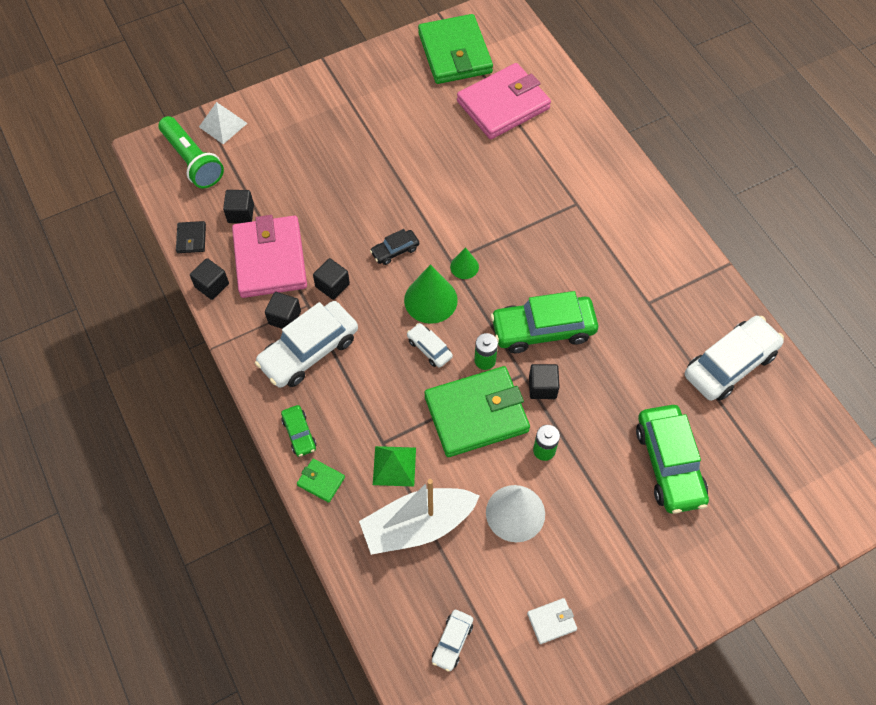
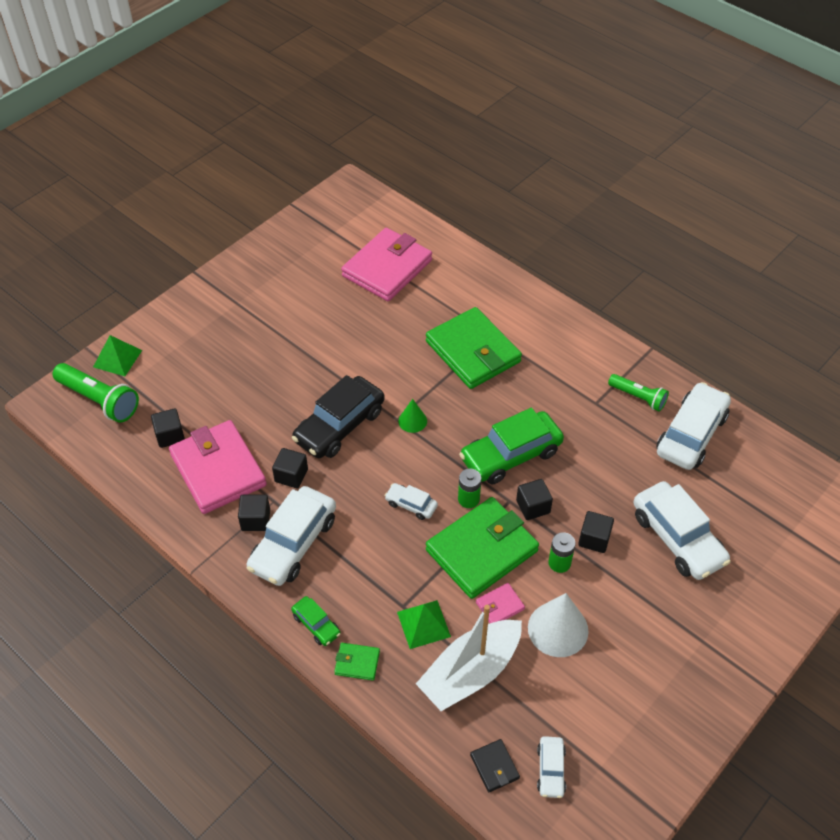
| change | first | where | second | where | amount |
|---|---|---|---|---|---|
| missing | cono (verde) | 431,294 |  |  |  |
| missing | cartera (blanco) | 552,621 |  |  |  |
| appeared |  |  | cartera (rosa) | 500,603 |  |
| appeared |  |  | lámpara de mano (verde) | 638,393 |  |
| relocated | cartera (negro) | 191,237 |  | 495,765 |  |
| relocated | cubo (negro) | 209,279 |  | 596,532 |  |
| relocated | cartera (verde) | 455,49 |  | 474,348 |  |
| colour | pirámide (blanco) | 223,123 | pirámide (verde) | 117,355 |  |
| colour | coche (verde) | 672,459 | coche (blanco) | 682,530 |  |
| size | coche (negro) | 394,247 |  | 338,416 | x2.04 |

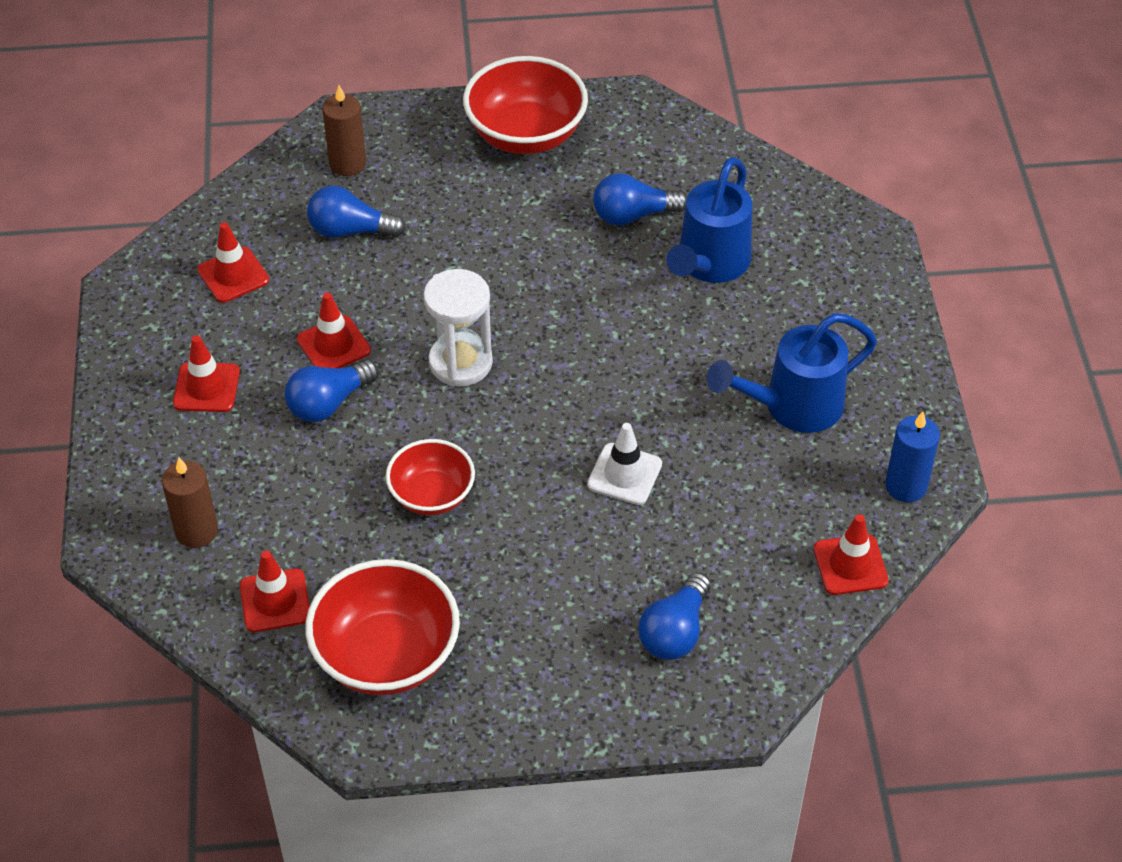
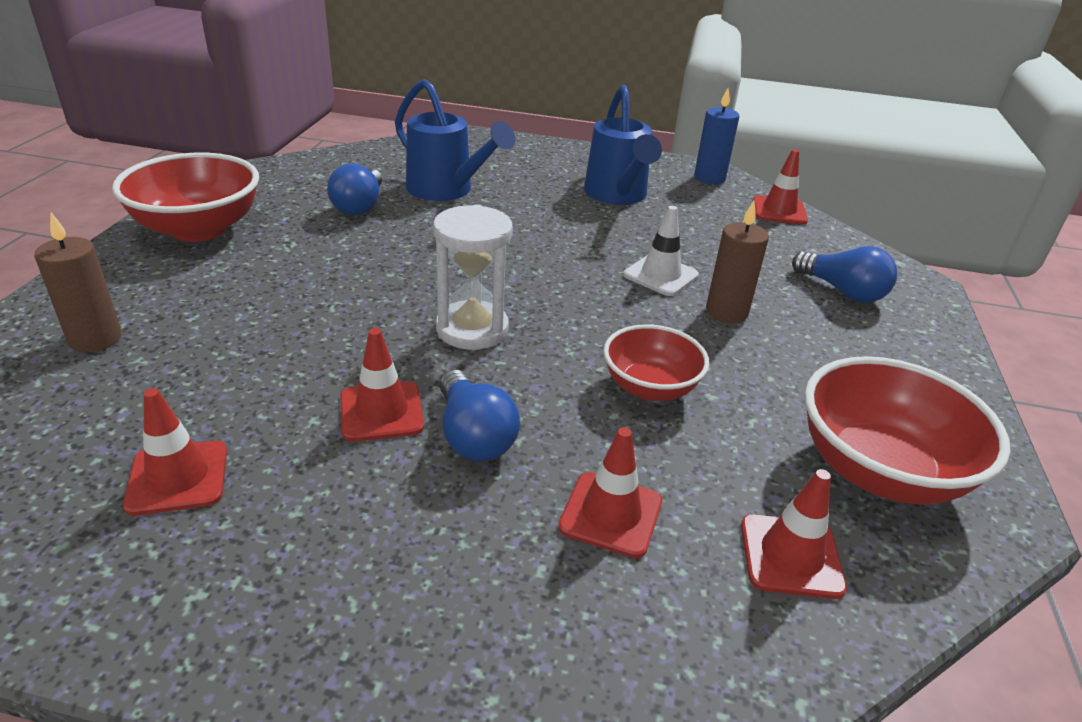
| change | first | where | second | where | amount |
|---|---|---|---|---|---|
| missing | bombilla (azul) | 356,211 |  |  |  |
| relocated | vela (marrón) | 190,502 |  | 737,262 |  |
| relocated | cono de tráfico (rojo) | 206,373 |  | 610,492 |  |

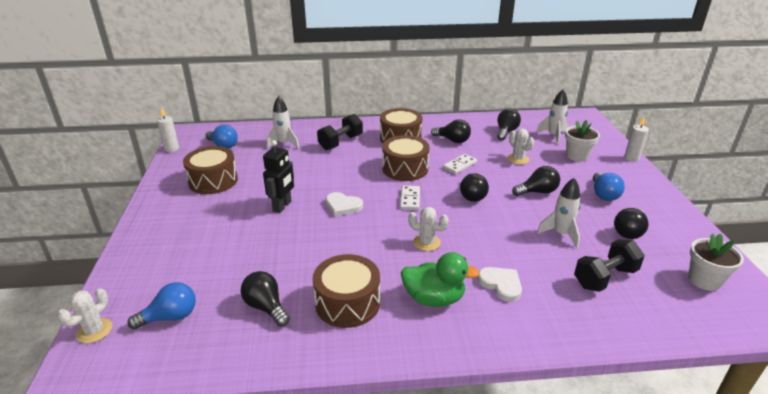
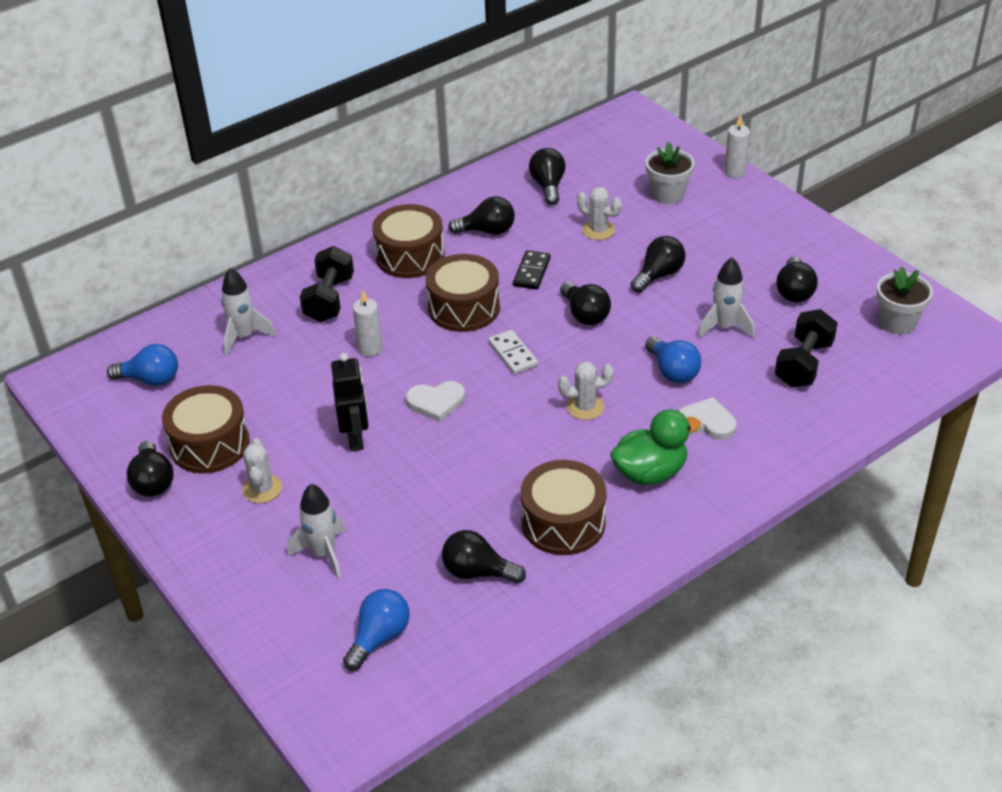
| change | first | where | second | where | amount |
|---|---|---|---|---|---|
| appeared |  |  | bombilla (negro) | 150,469 |  |
| relocated | cactus (blanco) | 85,315 |  | 262,470 |  |
| relocated | vela (blanco) | 168,129 |  | 367,323 |  |
| relocated | cohete (blanco) | 552,117 |  | 316,531 |  |
| relocated | bombilla (azul) | 609,187 |  | 673,360 |  |
| colour | ficha de dominó (blanco) | 460,164 | ficha de dominó (negro) | 532,270 |  |

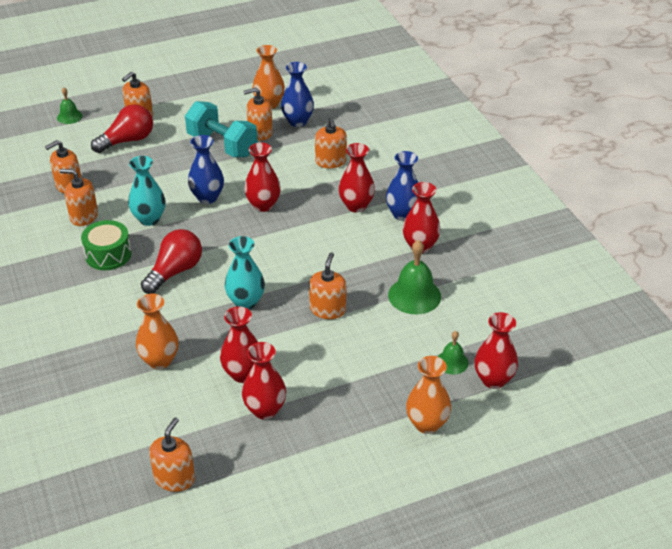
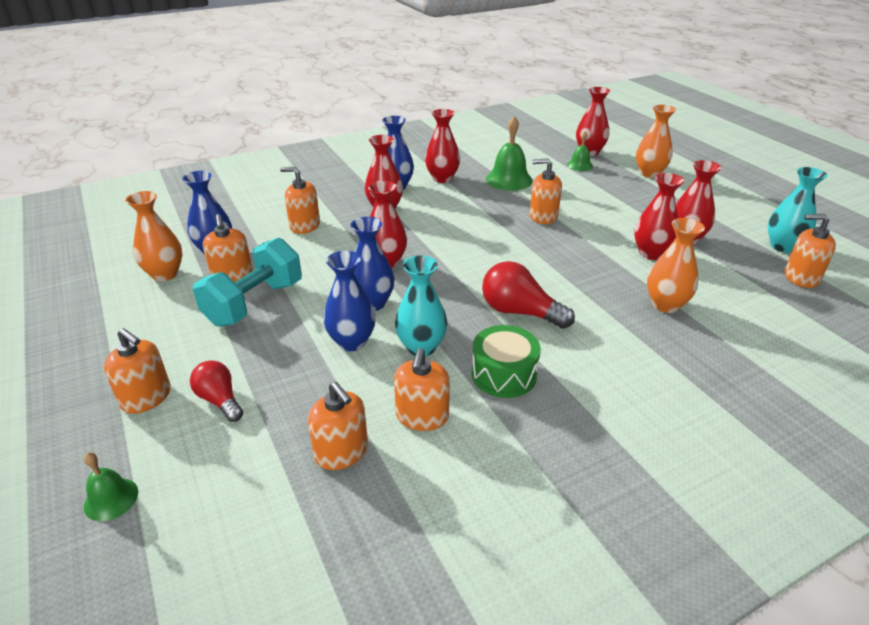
| change | first | where | second | where | amount |
|---|---|---|---|---|---|
| appeared |  |  | florero (azul) | 349,301 |  |
| relocated | florero (turquesa) | 245,272 |  | 797,210 |  |
| spun | dispensador de jabón (naranja) | 331,142 |  | 300,200 | 150 degrees counterclockwise |
| size | bombilla (rojo) | 122,129 |  | 216,391 | x0.65 |

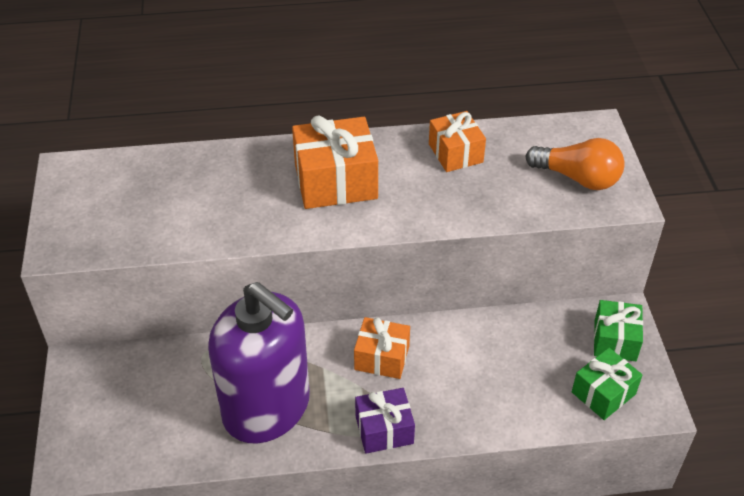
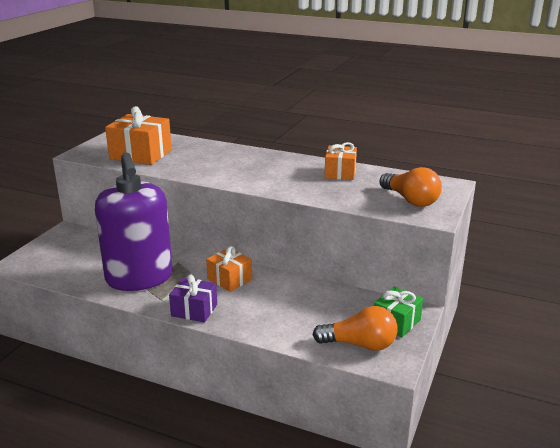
| change | first | where | second | where | amount |
|---|---|---|---|---|---|
| relocated | regalo (naranja) | 335,162 |  | 138,135 |  |
| exchanged | regalo (verde) | 607,384 | bombilla (naranja) | 355,328 |  |

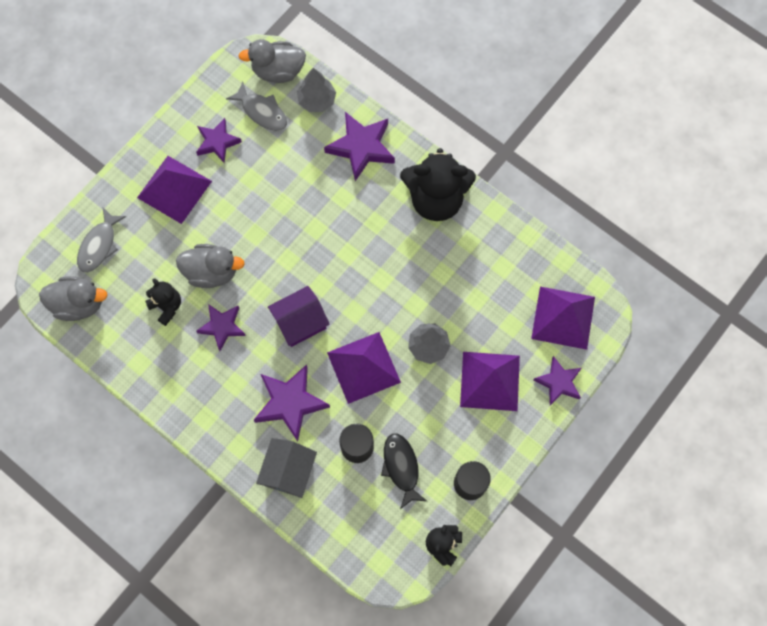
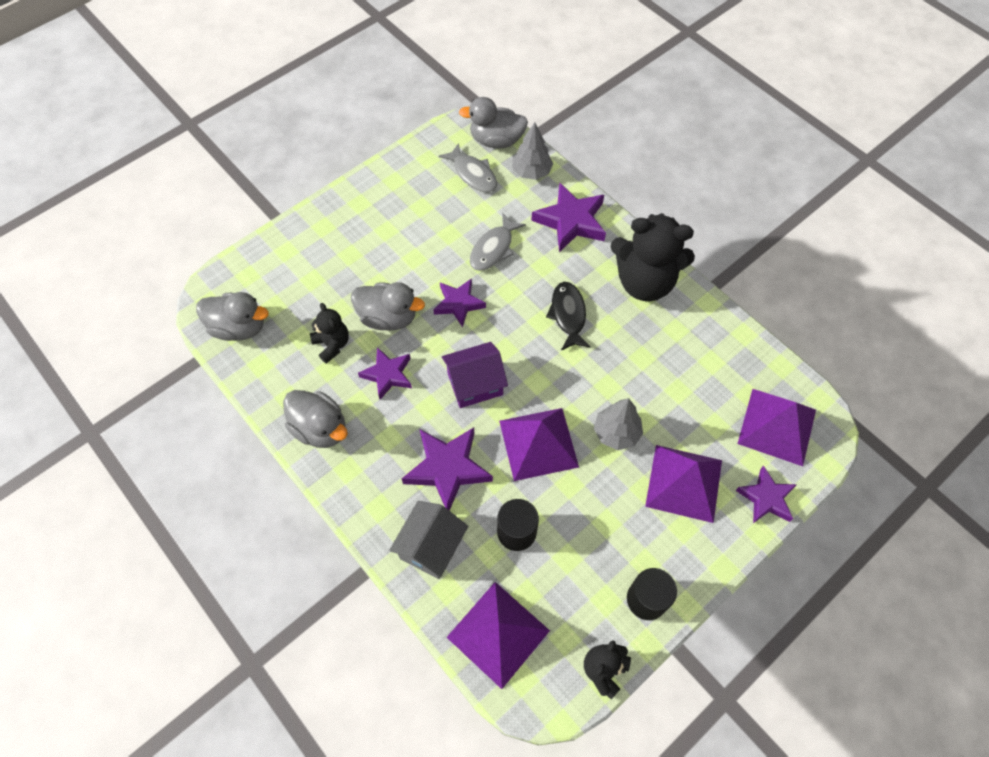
| change | first | where | second | where | amount |
|---|---|---|---|---|---|
| appeared |  |  | pato (gris) | 315,419 |  |
| relocated | pez (gris) | 101,240 |  | 498,242 |  |
| relocated | pirámide (morado) | 174,190 |  | 498,635 |  |
| relocated | estrella (morado) | 219,140 |  | 459,302 |  |
| relocated | pez (negro) | 404,471 |  | 568,316 |  |

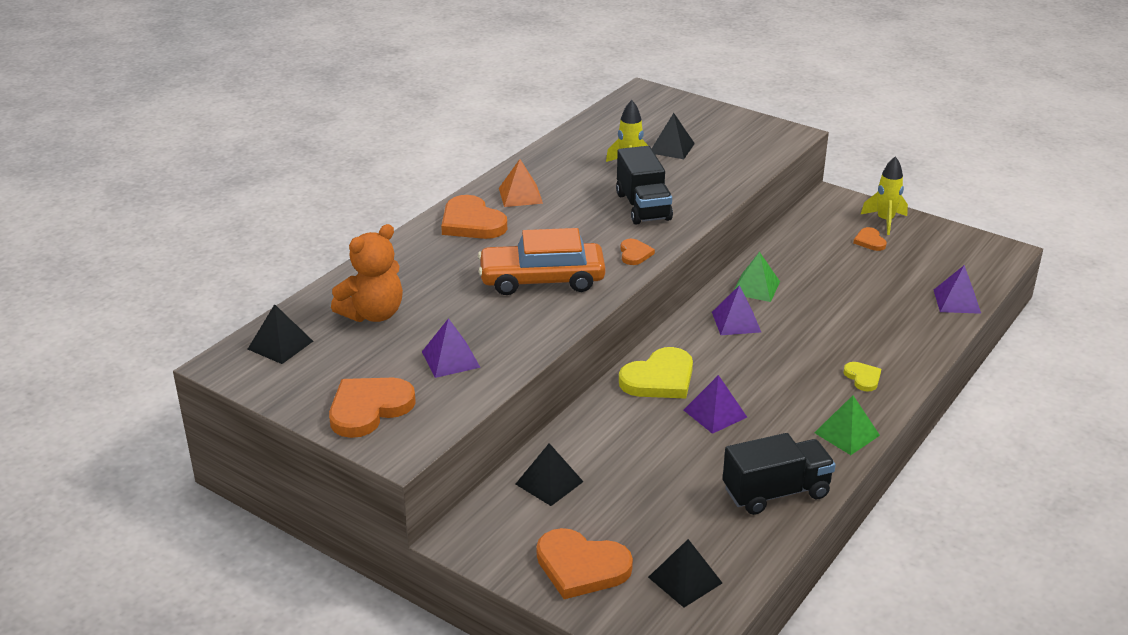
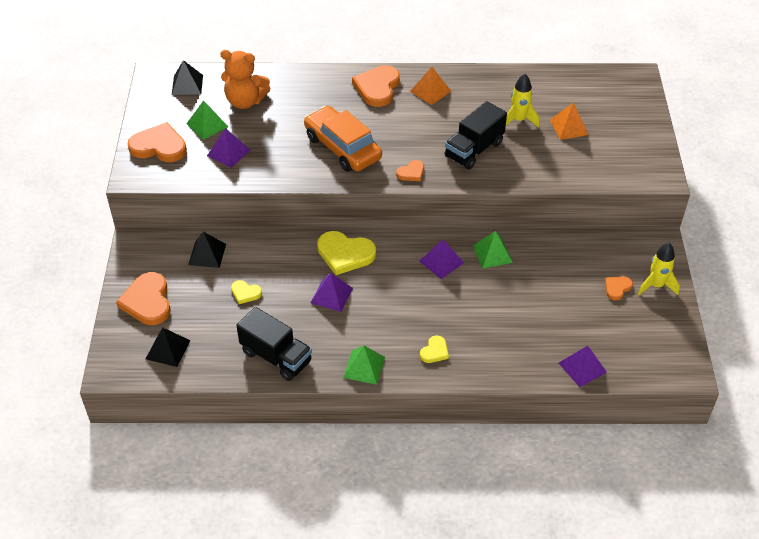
| change | first | where | second | where | amount |
|---|---|---|---|---|---|
| appeared |  |  | pirámide (verde) | 207,120 |  |
| appeared |  |  | corazón (amarillo) | 246,292 |  |
| colour | pirámide (negro) | 673,136 | pirámide (naranja) | 569,121 |  |

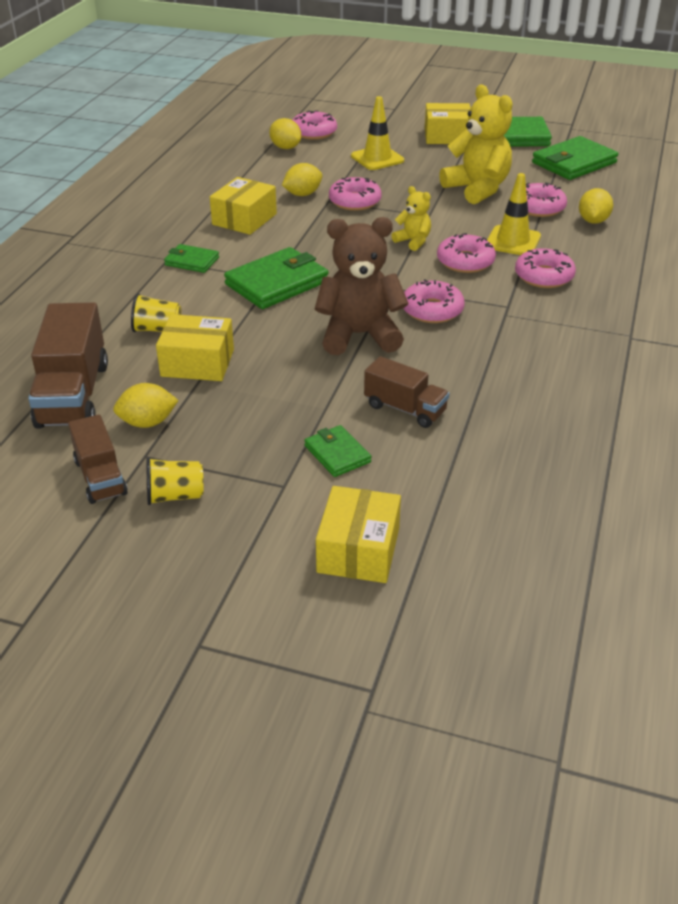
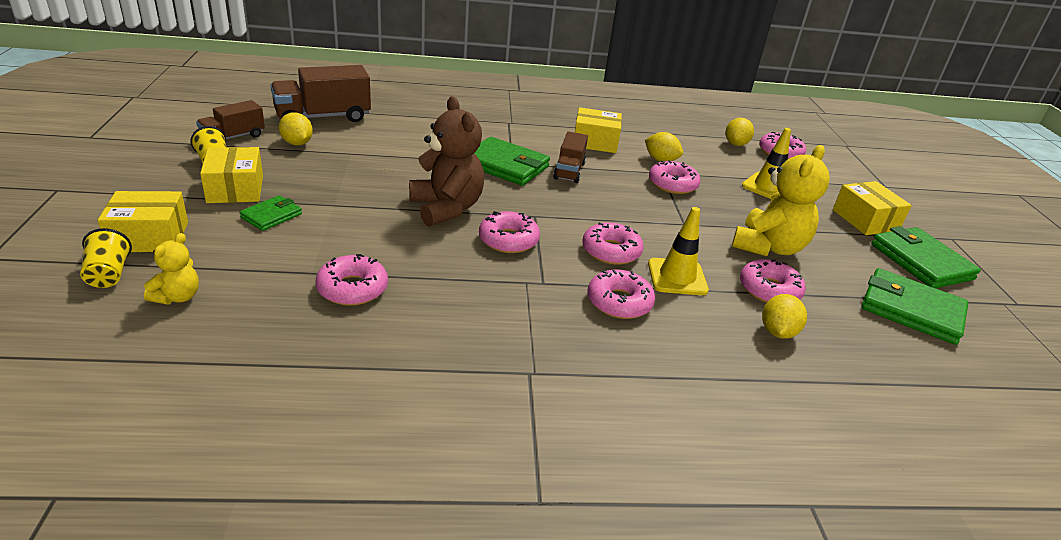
| change | first | where | second | where | amount |
|---|---|---|---|---|---|
| missing | cartera (verde) | 191,258 |  |  |  |
| appeared |  |  | rosquilla (rosa) | 352,280 |  |
| relocated | vaso (amarillo) | 156,312 |  | 106,258 |  |
| relocated | caja (amarillo) | 195,347 |  | 231,175 |  |
| relocated | camión (marrón) | 406,392 |  | 570,157 |  |
| relocated | osito (amarillo) | 411,218 |  | 171,269 |  |
| spun | limón (amarillo) | 596,206 |  | 784,316 | 60 degrees counterclockwise |

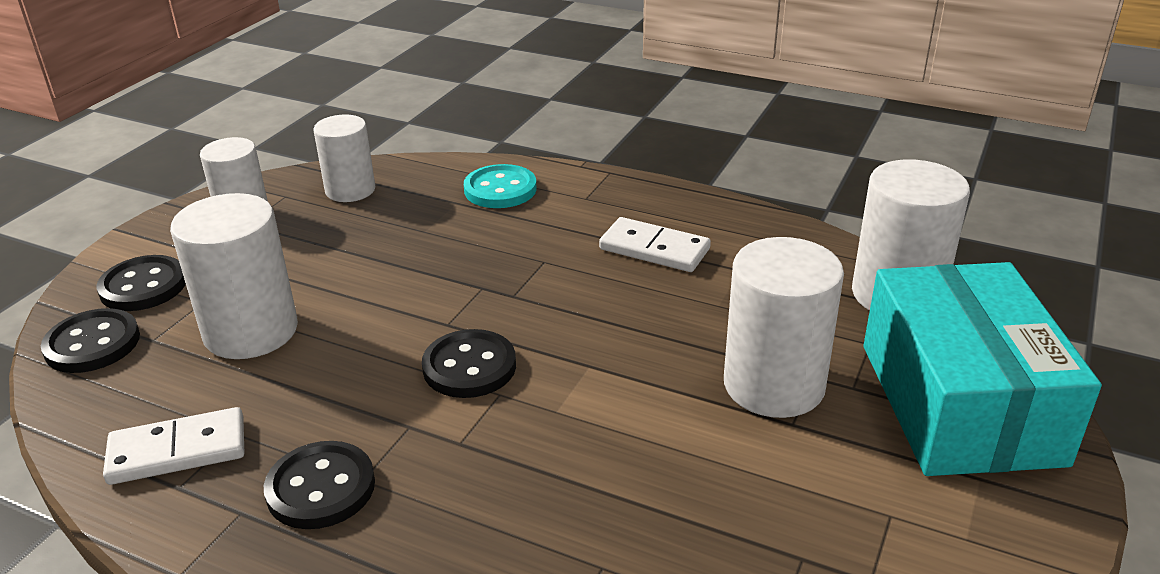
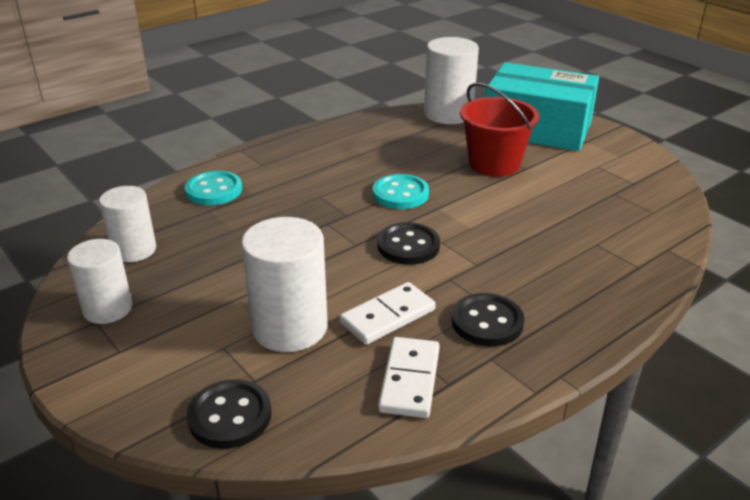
| change | first | where | second | where | amount |
|---|---|---|---|---|---|
| missing | botón (negro) | 141,283 |  |  |  |
| appeared |  |  | botón (turquesa) | 401,191 |  |
| relocated | ficha de dominó (blanco) | 655,244 |  | 388,313 |  |
| exchanged | cilindro (blanco) | 784,327 | balde (rojo) | 499,130 |  |

